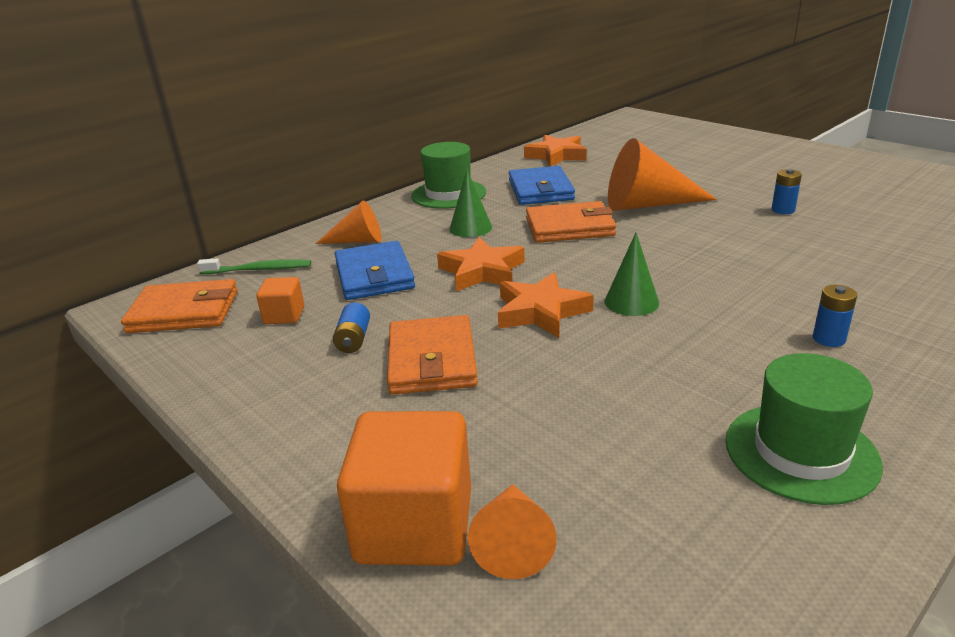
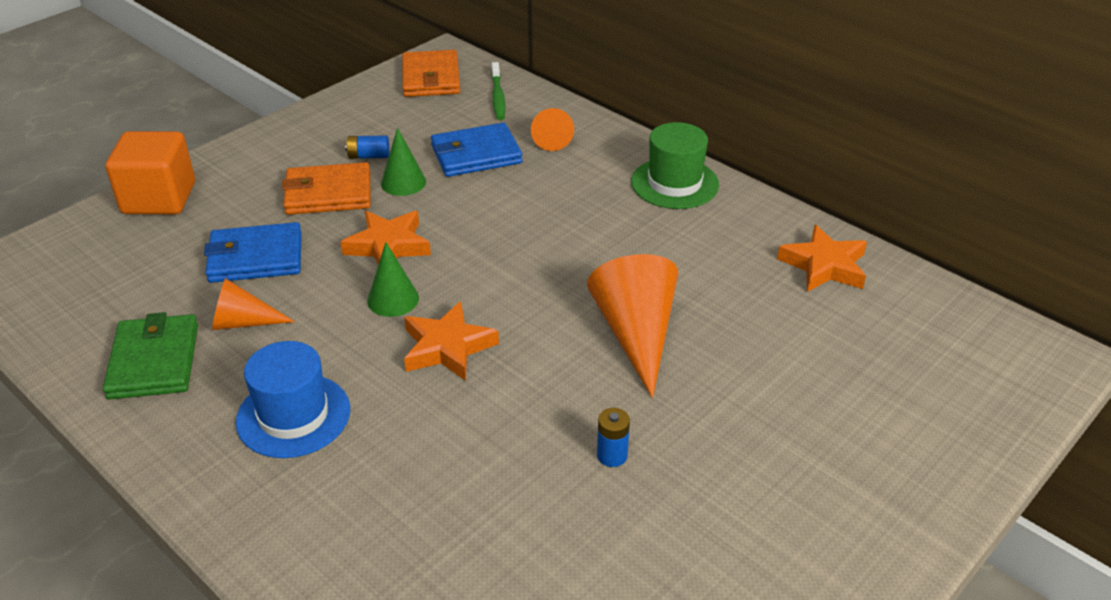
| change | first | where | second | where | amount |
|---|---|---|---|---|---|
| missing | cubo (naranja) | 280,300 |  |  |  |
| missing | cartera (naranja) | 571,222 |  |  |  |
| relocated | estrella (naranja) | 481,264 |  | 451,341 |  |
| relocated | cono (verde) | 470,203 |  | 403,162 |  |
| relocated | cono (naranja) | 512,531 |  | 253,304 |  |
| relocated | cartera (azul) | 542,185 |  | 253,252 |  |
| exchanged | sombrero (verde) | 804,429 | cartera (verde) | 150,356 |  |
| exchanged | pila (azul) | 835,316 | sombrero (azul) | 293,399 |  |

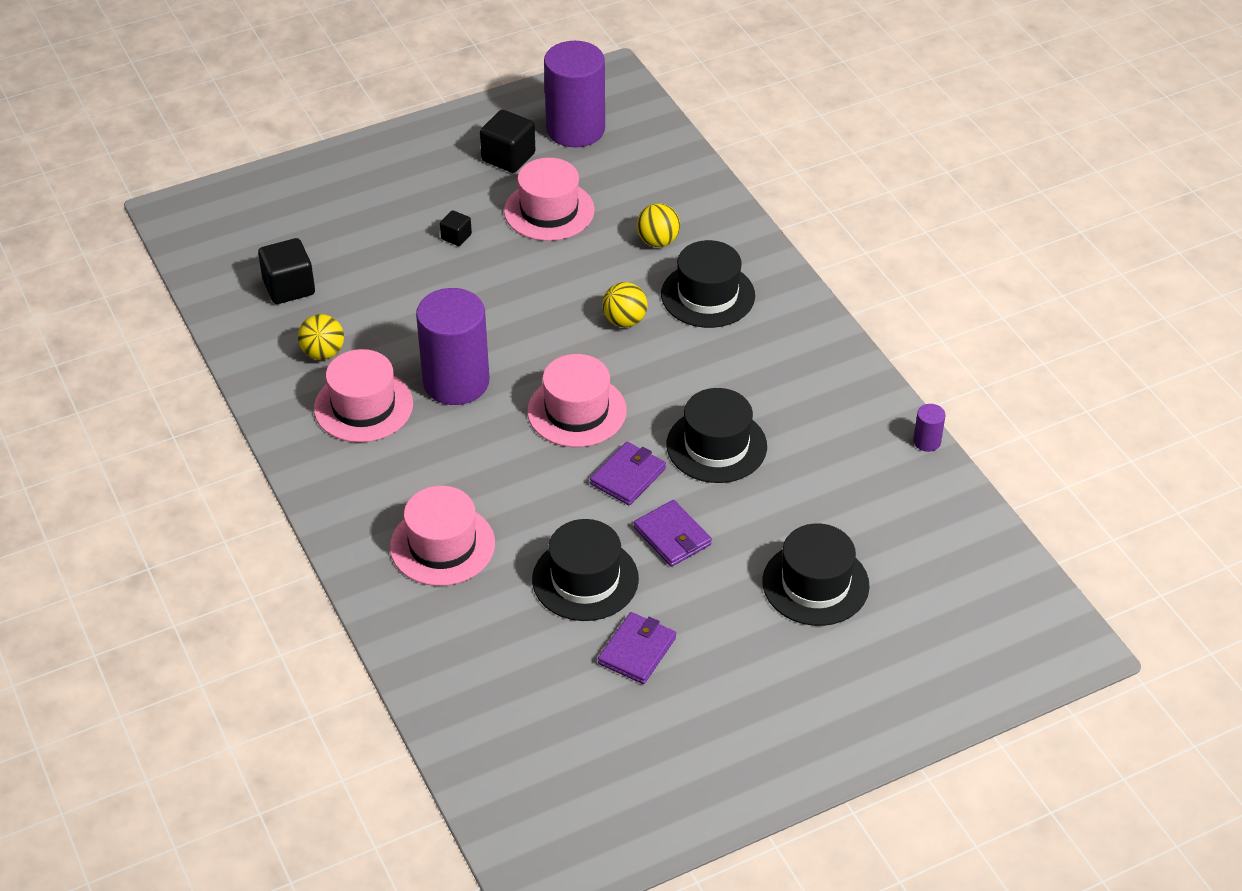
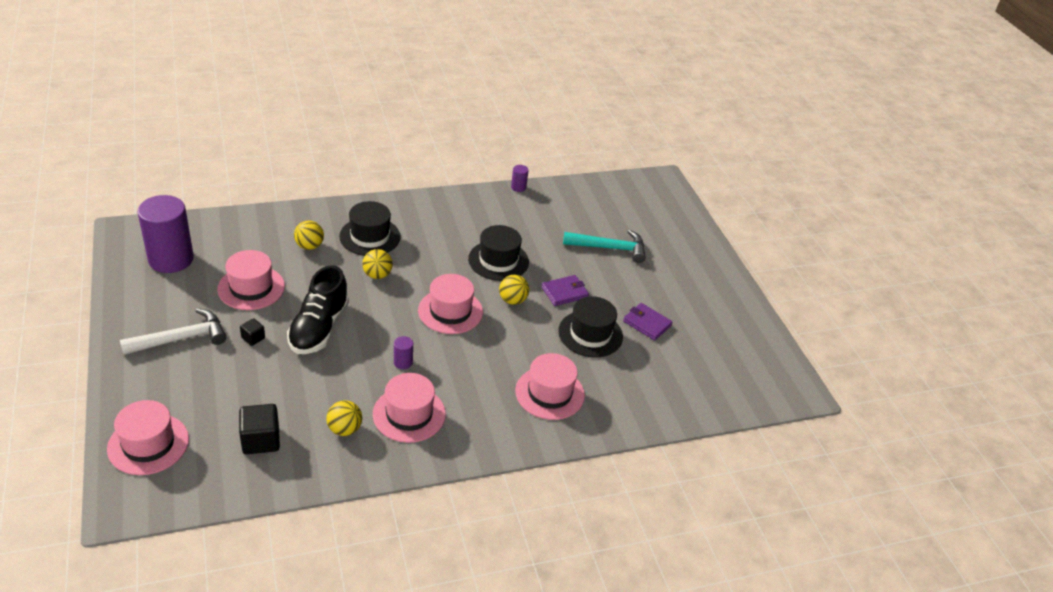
| change | first | where | second | where | amount |
|---|---|---|---|---|---|
| missing | cubo (negro) | 507,141 |  |  |  |
| appeared |  |  | sombrero (rosa) | 148,437 |  |
| appeared |  |  | martillo (blanco) | 173,331 |  |
| appeared |  |  | zapato (negro) | 318,309 |  |
| exchanged | cartera (morado) | 628,473 | pelota (amarillo) | 514,290 |  |
| exchanged | sombrero (negro) | 816,574 | martillo (turquesa) | 604,246 |  |
| size | cilindro (morado) | 452,346 |  | 403,352 | x0.41 |

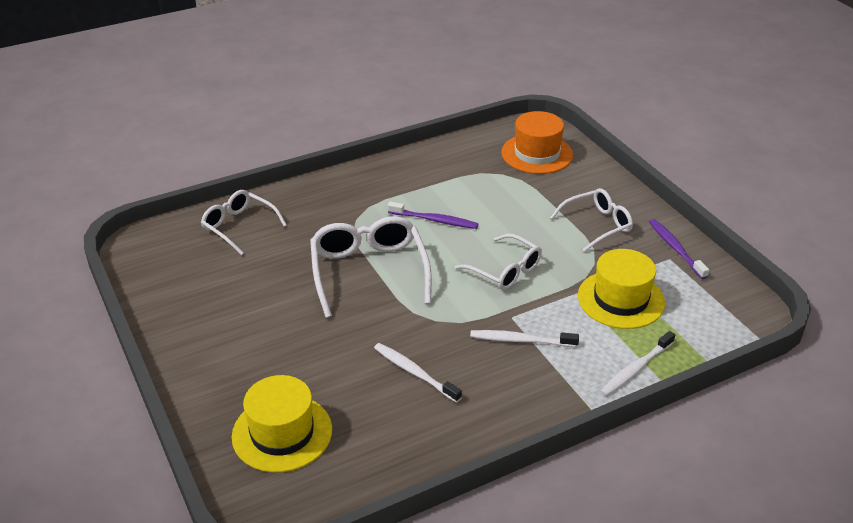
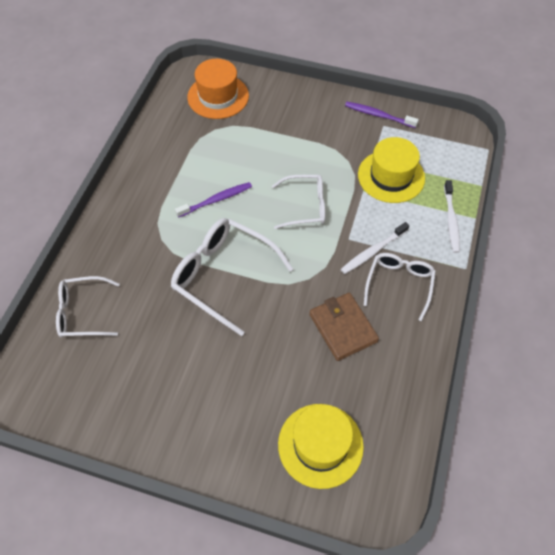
| change | first | where | second | where | amount |
|---|---|---|---|---|---|
| relocated | gafas (blanco) | 591,220 |  | 400,287 |  |
| exchanged | cepillo de dientes (blanco) | 418,373 | cartera (marrón) | 344,327 |  |

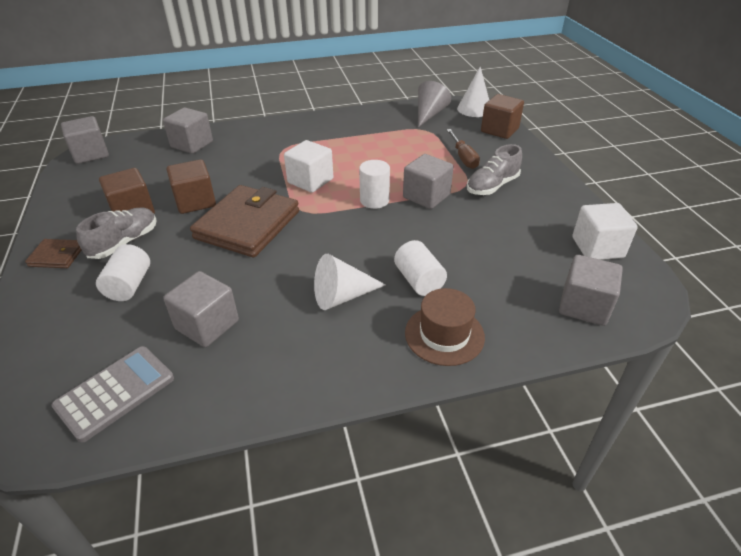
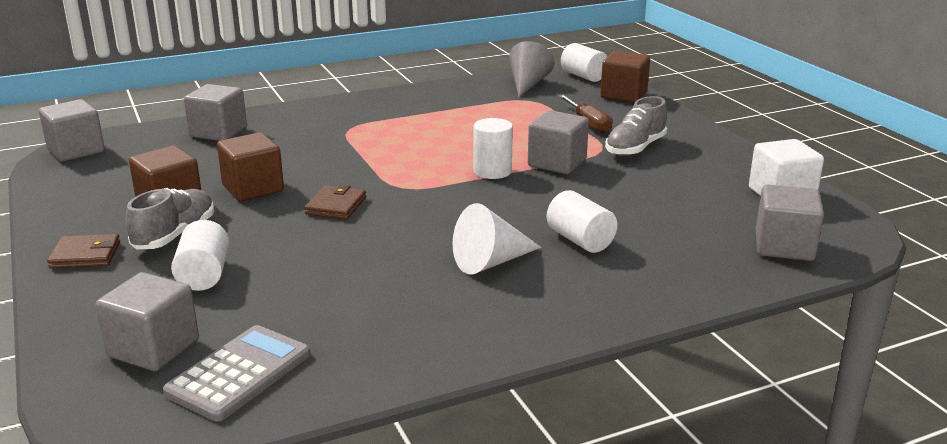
| change | first | where | second | where | amount |
|---|---|---|---|---|---|
| missing | cubo (blanco) | 308,166 |  |  |  |
| missing | sombrero (marrón) | 445,327 |  |  |  |
| relocated | cubo (gris) | 201,309 |  | 147,321 |  |
| exchanged | cono (blanco) | 473,92 | cilindro (blanco) | 584,62 |  |
| size | cartera (marrón) | 244,221 |  | 335,202 | x0.47 |

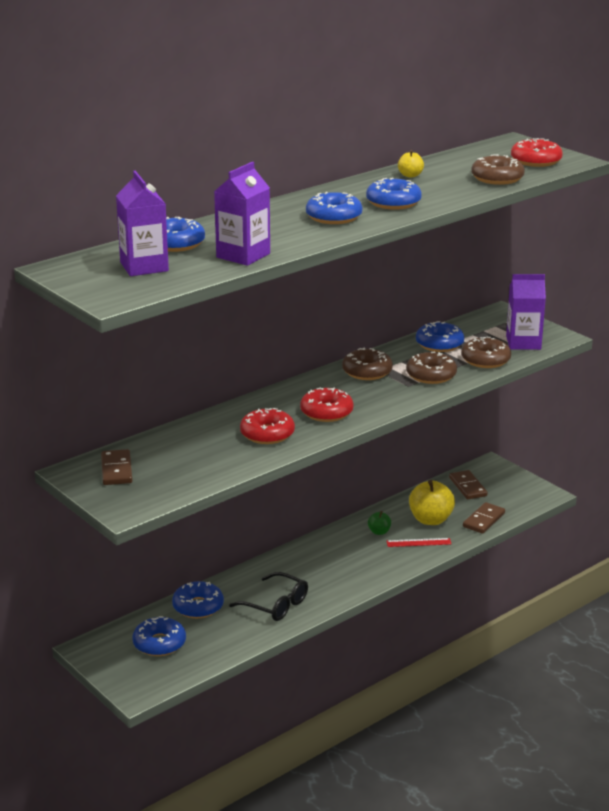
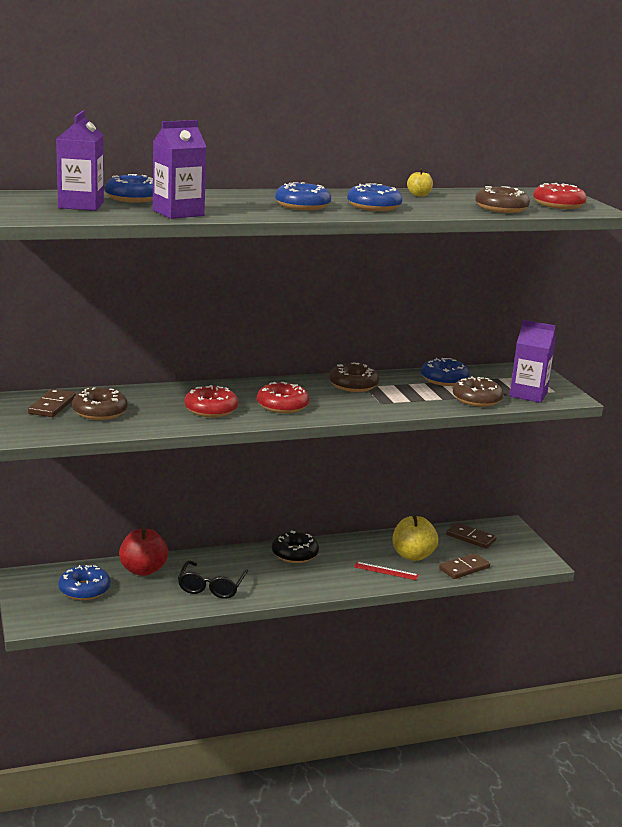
| change | first | where | second | where | amount |
|---|---|---|---|---|---|
| missing | manzana (verde) | 379,523 |  |  |  |
| appeared |  |  | rosquilla (negro) | 295,547 |  |
| relocated | rosquilla (marrón) | 431,368 |  | 100,403 |  |
| exchanged | rosquilla (azul) | 198,599 | manzana (rojo) | 143,551 |  |
| spun | gafas (negro) | 268,596 |  | 213,579 | 45 degrees clockwise |
| spun | ficha de dominó (marrón) | 468,484 |  | 471,535 | 60 degrees counterclockwise |

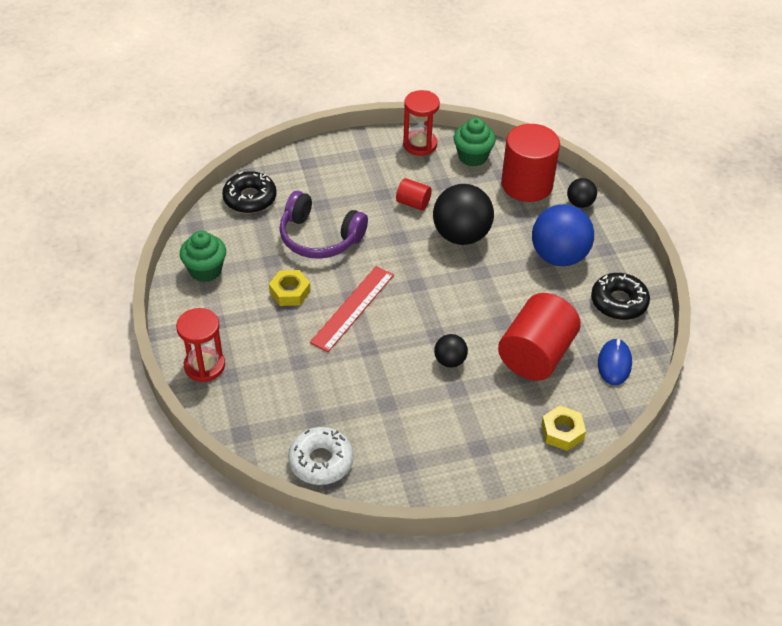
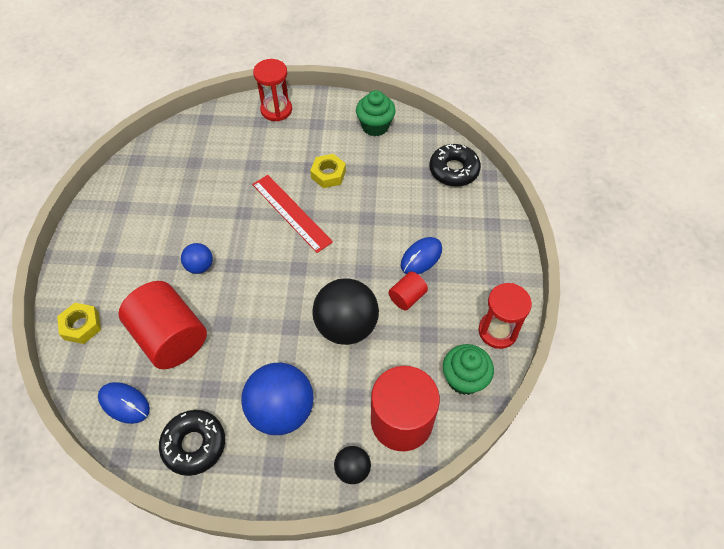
| change | first | where | second | where | amount |
|---|---|---|---|---|---|
| missing | auriculares (morado) | 323,225 |  |  |  |
| missing | rosquilla (blanco) | 321,456 |  |  |  |
| appeared |  |  | ratón (azul) | 421,255 |  |
| colour | pelota (negro) | 451,351 | pelota (azul) | 197,258 |  |

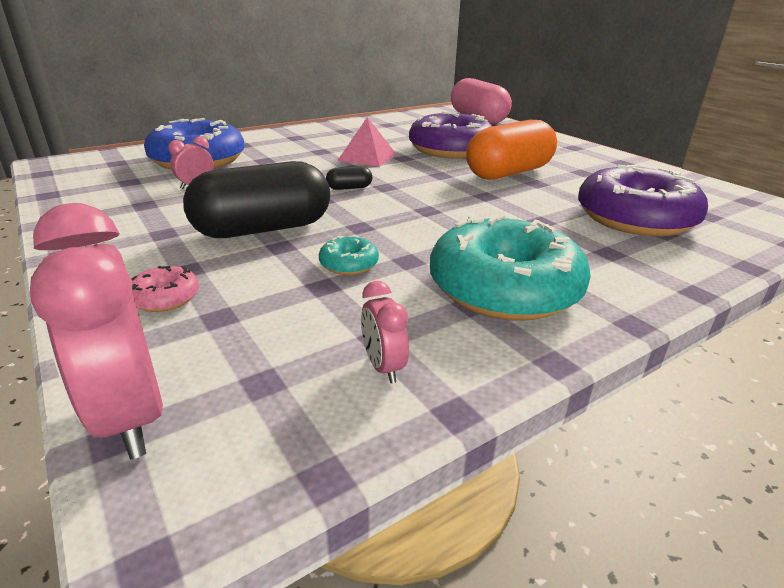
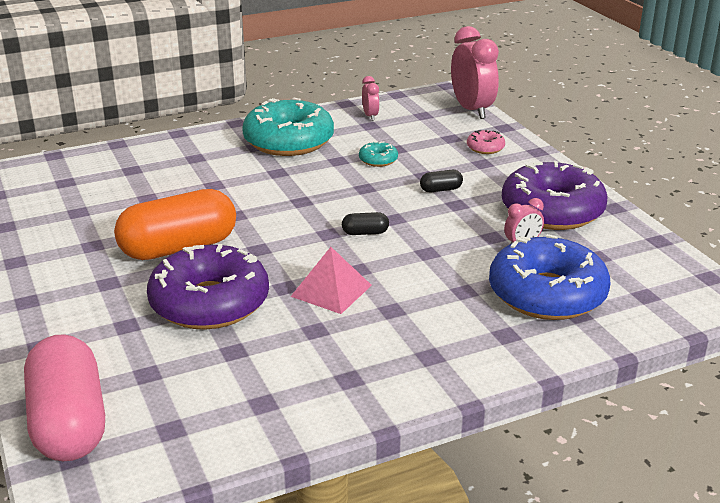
| change | first | where | second | where | amount |
|---|---|---|---|---|---|
| relocated | rosquilla (morado) | 643,201 |  | 555,195 |  |
| size | cápsula (negro) | 256,199 |  | 441,181 | x0.40 |

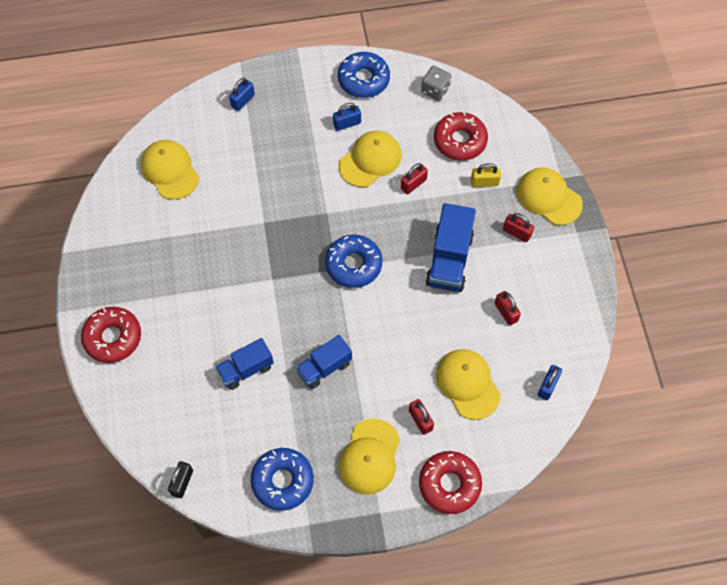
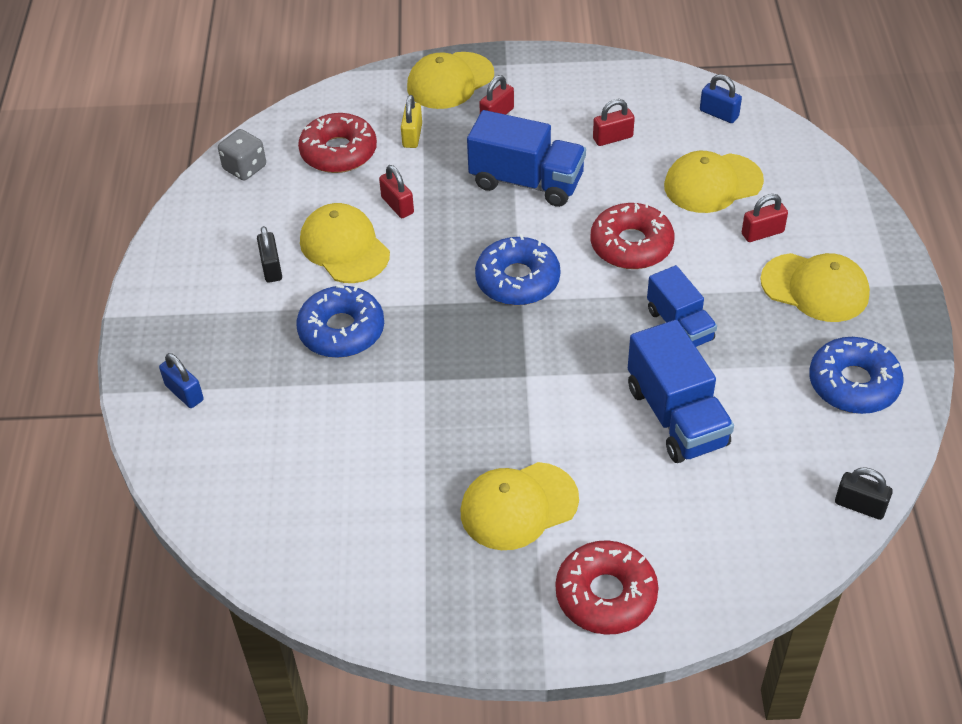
| change | first | where | second | where | amount |
|---|---|---|---|---|---|
| relocated | gorra (amarillo) | 170,170 |  | 520,506 |  |
| relocated | rosquilla (azul) | 364,75 |  | 340,321 |  |
| relocated | rosquilla (rojo) | 450,482 |  | 632,236 |  |
| colour | candado (azul) | 347,117 | candado (negro) | 269,254 |  |
| size | camión (azul) | 244,364 |  | 681,391 | x1.53 |

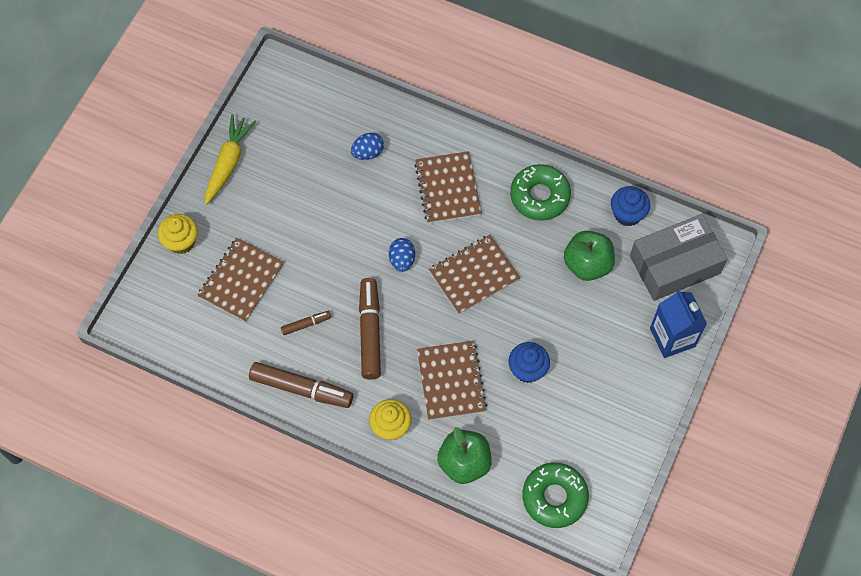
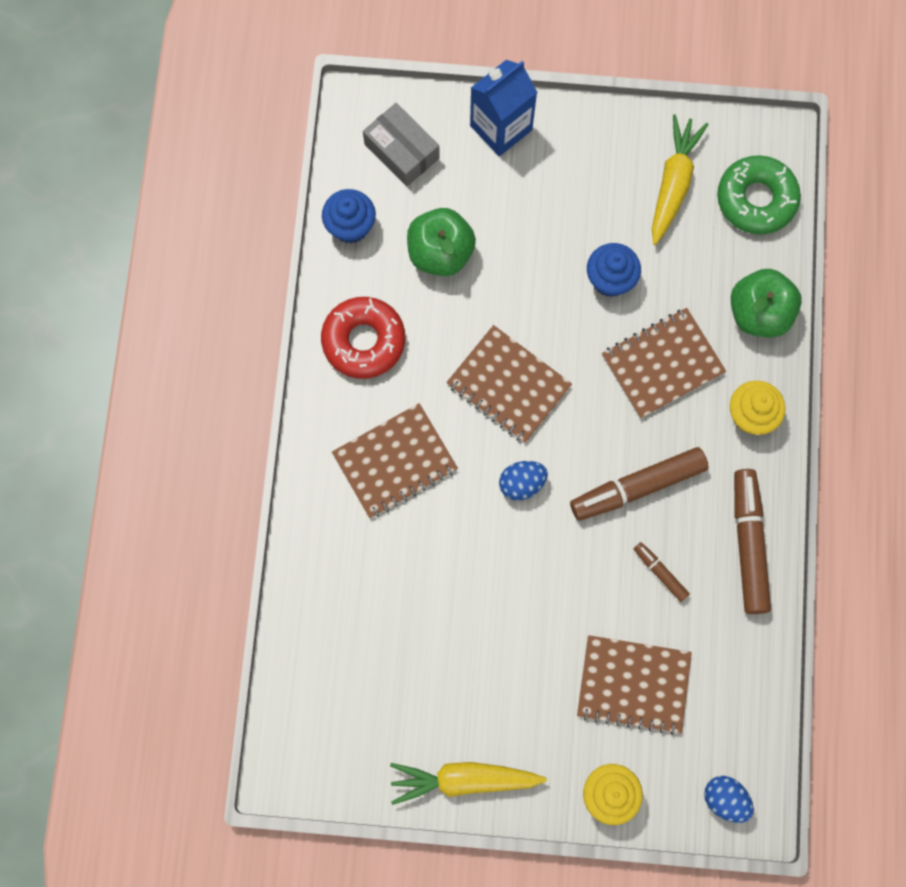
| change | first | where | second | where | amount |
|---|---|---|---|---|---|
| appeared |  |  | zanahoria (amarillo) | 680,179 |  |
| relocated | huevo (azul) | 367,146 |  | 729,799 |  |
| colour | rosquilla (verde) | 540,192 | rosquilla (rojo) | 363,338 |  |
| size | caja (gris) | 678,257 |  | 401,144 | x0.64 |

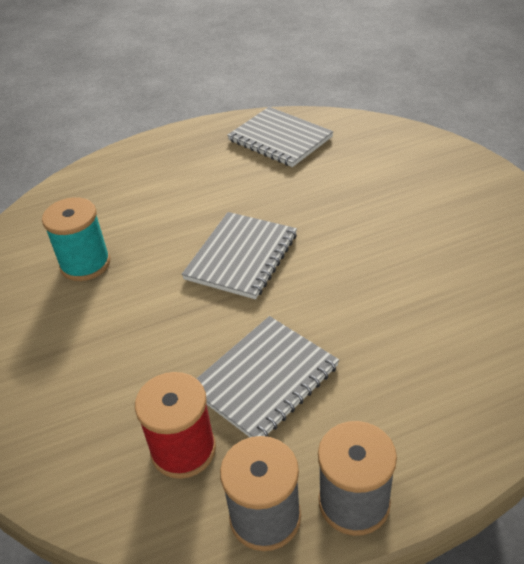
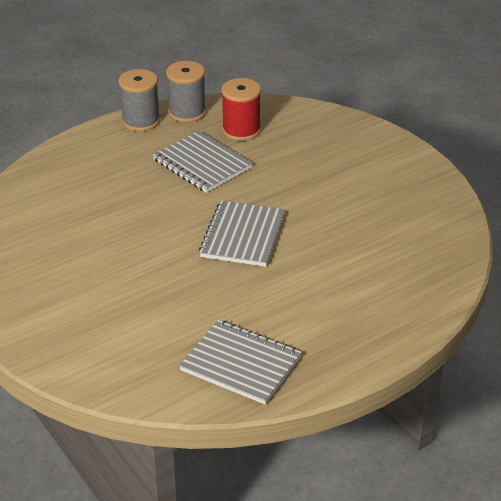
| change | first | where | second | where | amount |
|---|---|---|---|---|---|
| missing | carrete (turquesa) | 76,239 |  |  |  |
| spun | cuaderno (gris) | 267,376 |  | 202,162 | 75 degrees counterclockwise |

